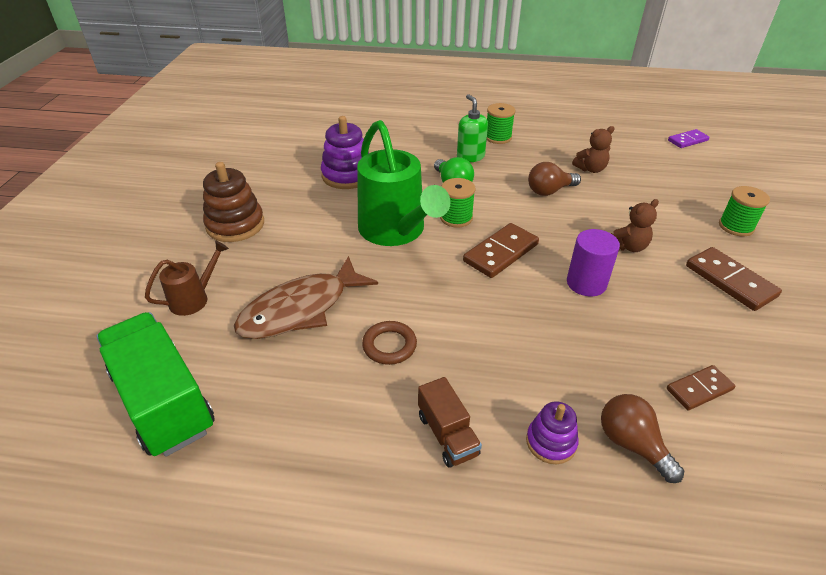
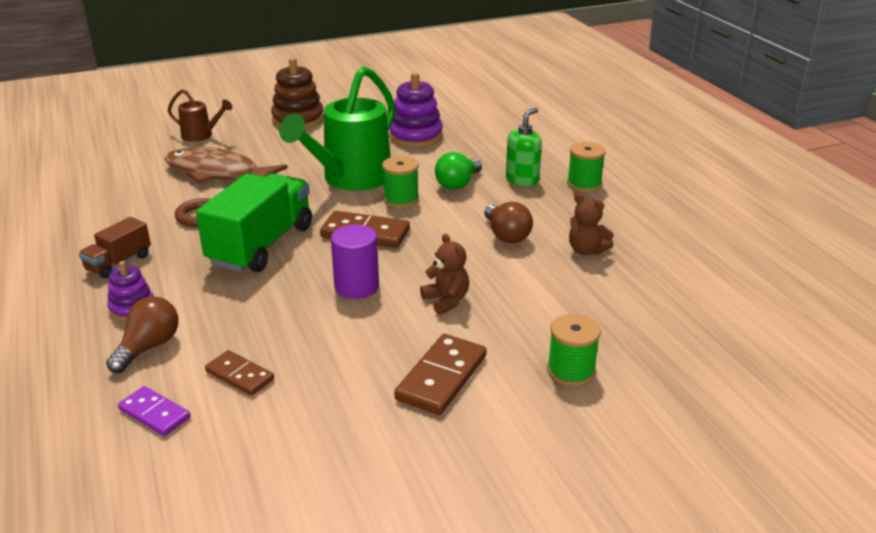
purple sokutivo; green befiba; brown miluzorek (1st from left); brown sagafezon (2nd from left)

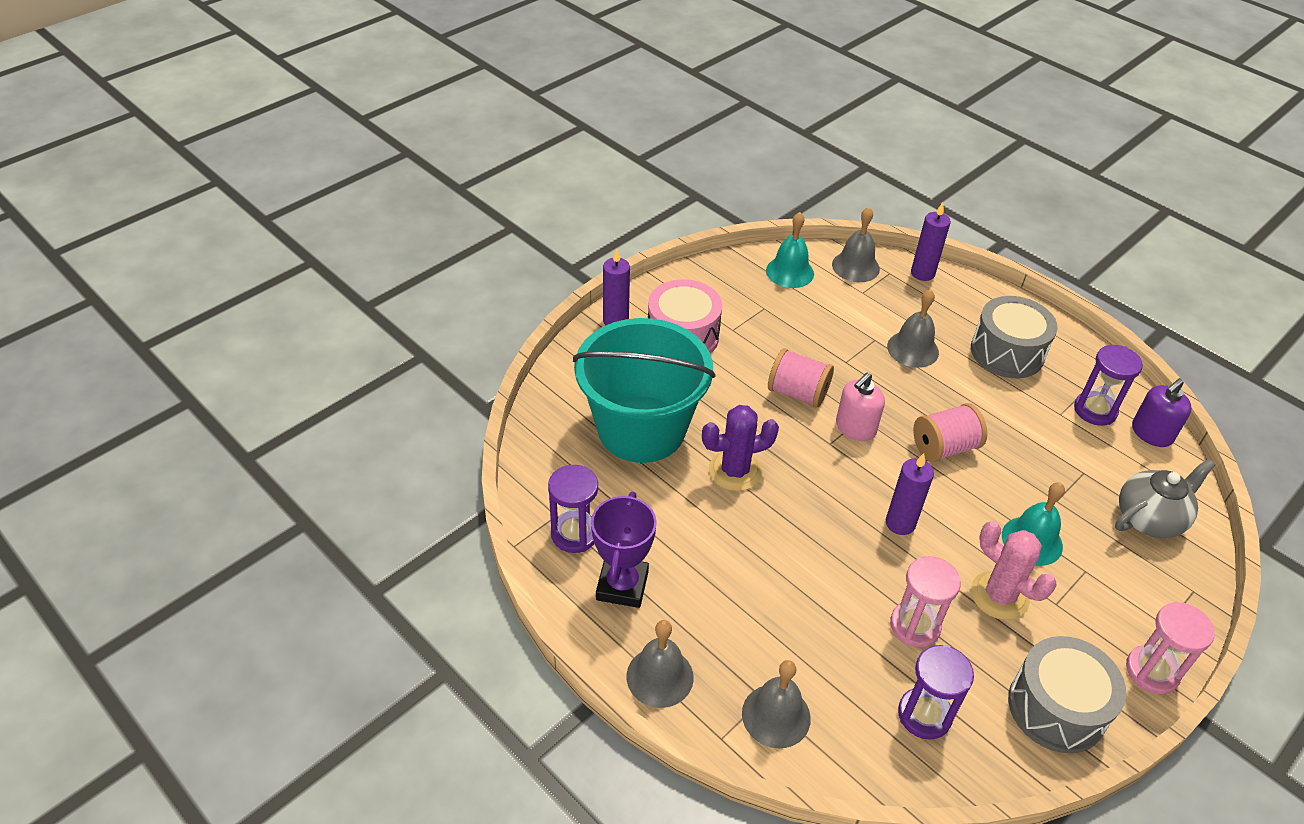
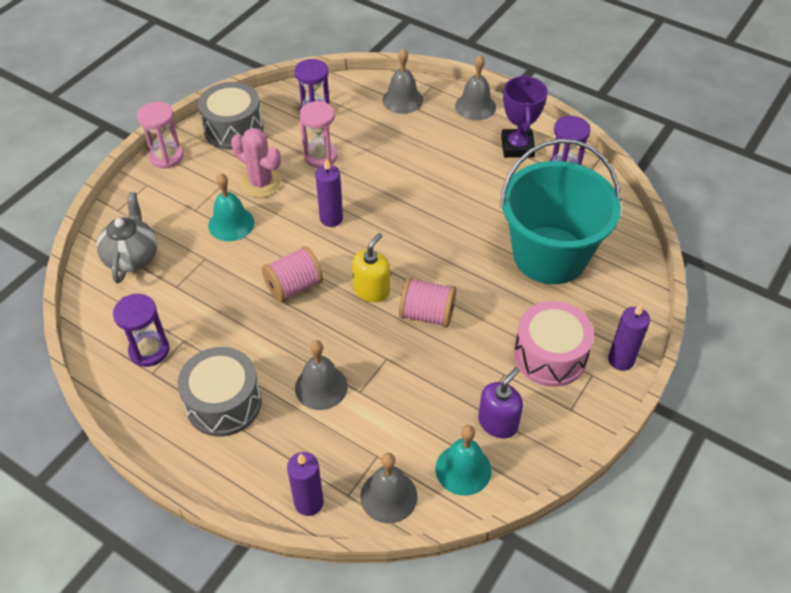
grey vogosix; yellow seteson; purple seteson; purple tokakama

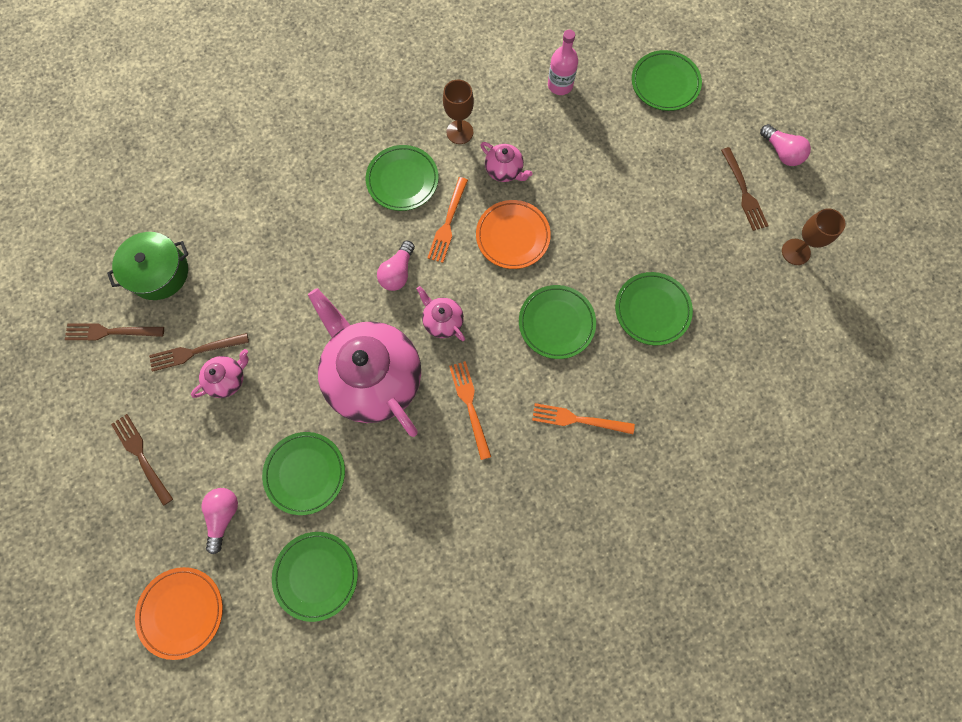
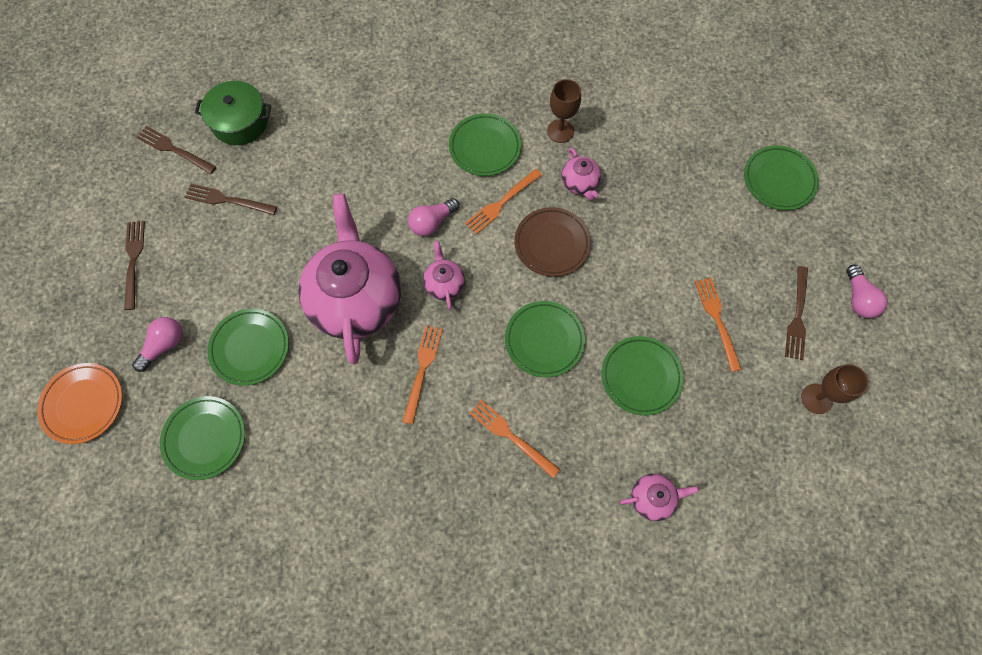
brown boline; pink vogosix (4th from left); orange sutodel (4th from left); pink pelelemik

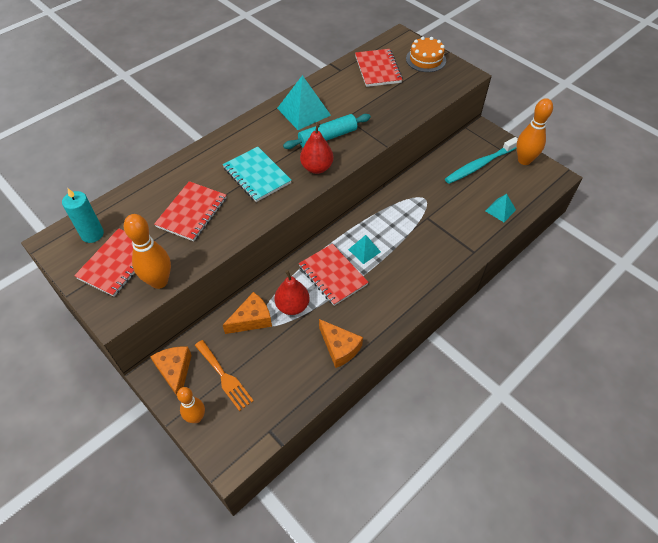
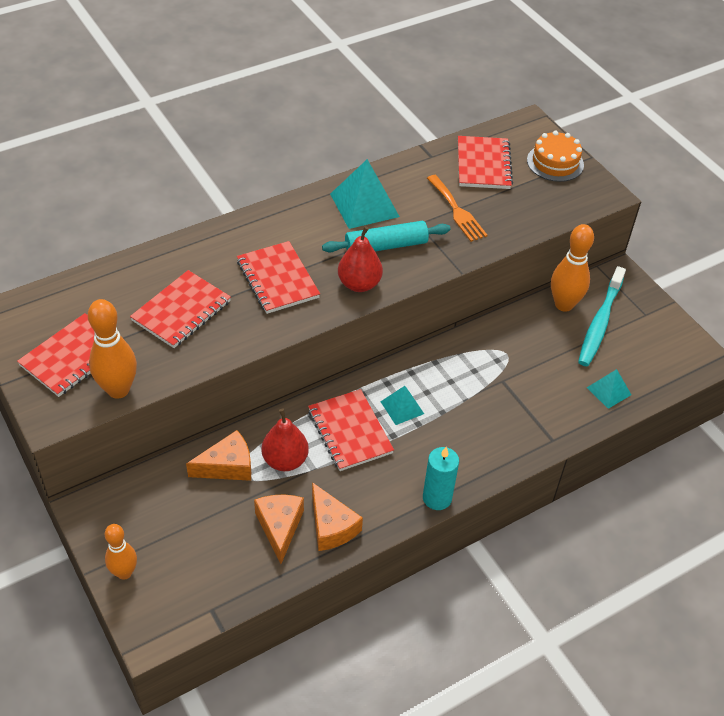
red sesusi (3rd from left); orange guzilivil (2nd from left); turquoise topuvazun; orange sutodel; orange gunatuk (3rd from left); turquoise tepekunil

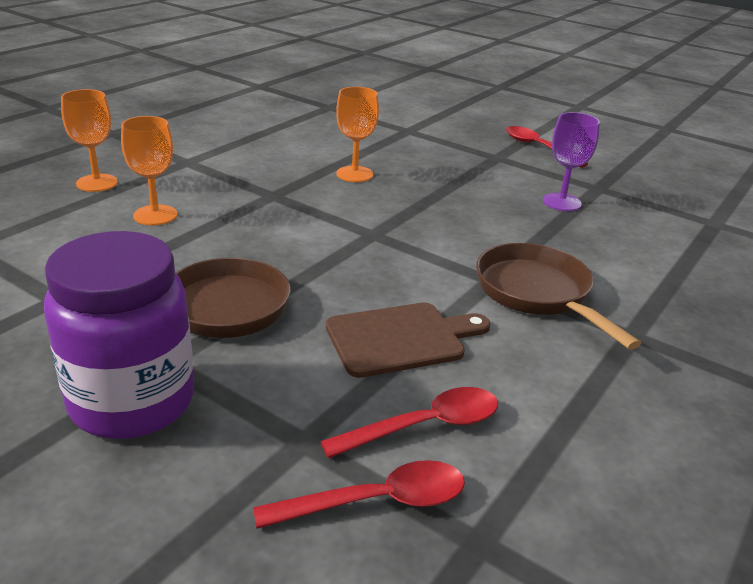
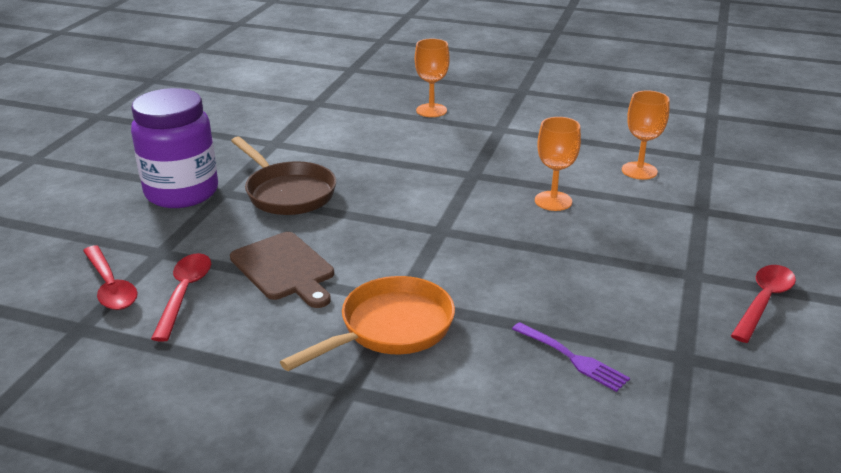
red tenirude (2nd from left); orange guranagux; purple sutodel; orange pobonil (3rd from left); purple pobonil

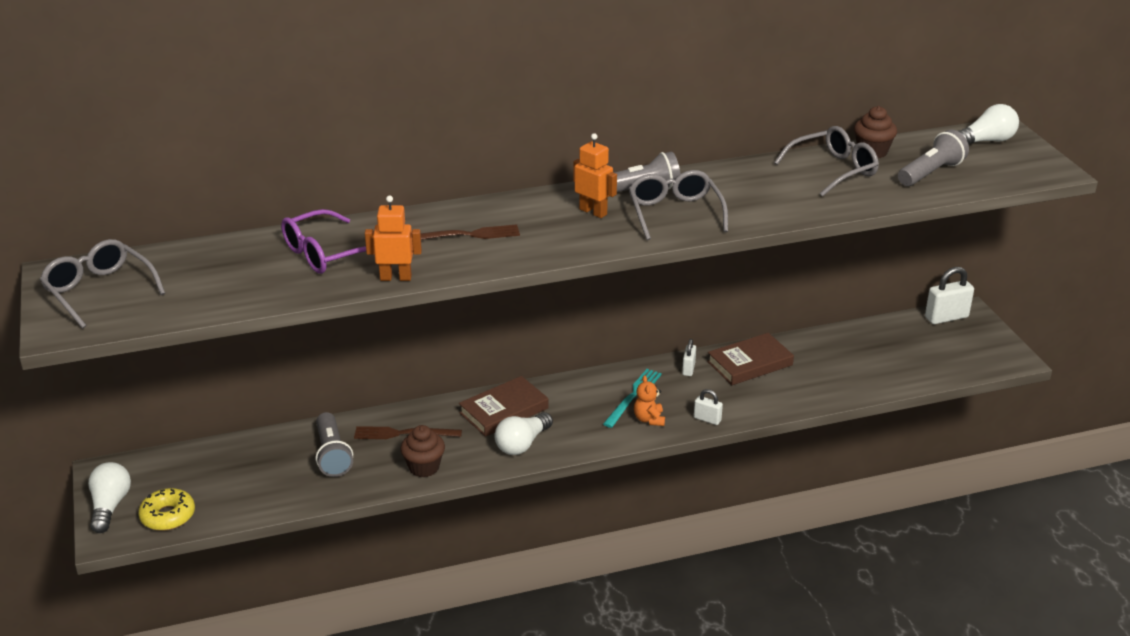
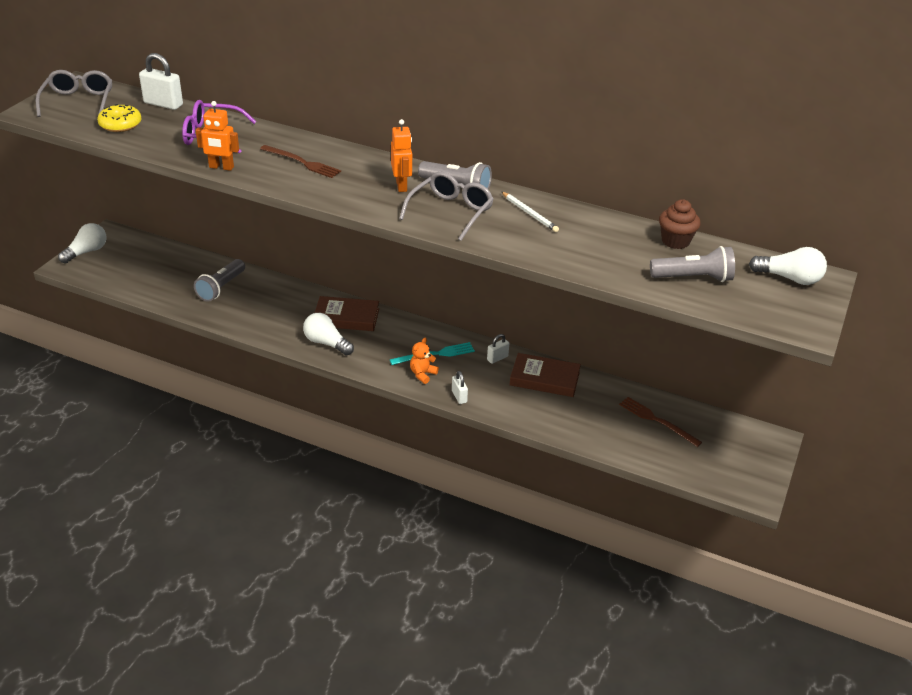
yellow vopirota; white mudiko (1st from left); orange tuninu (1st from left); white sagafezon (2nd from left); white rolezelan; brown sutodel (2nd from left); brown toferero (1st from left in the first image); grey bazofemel (3rd from left in the first image)

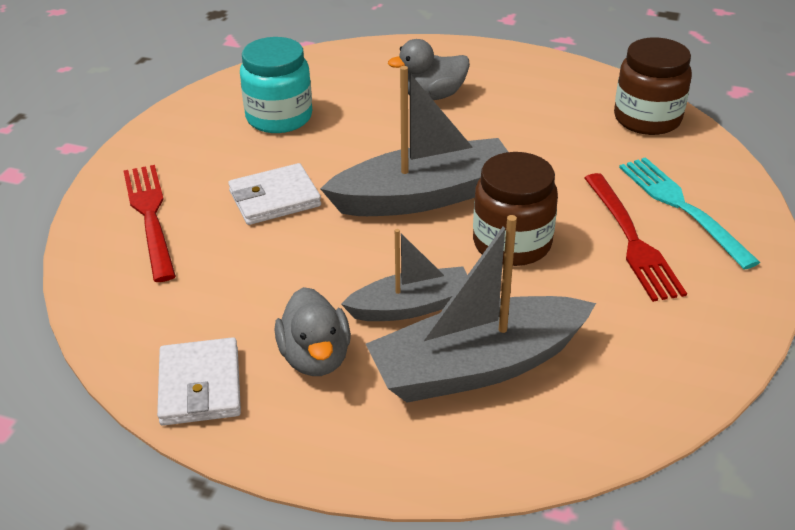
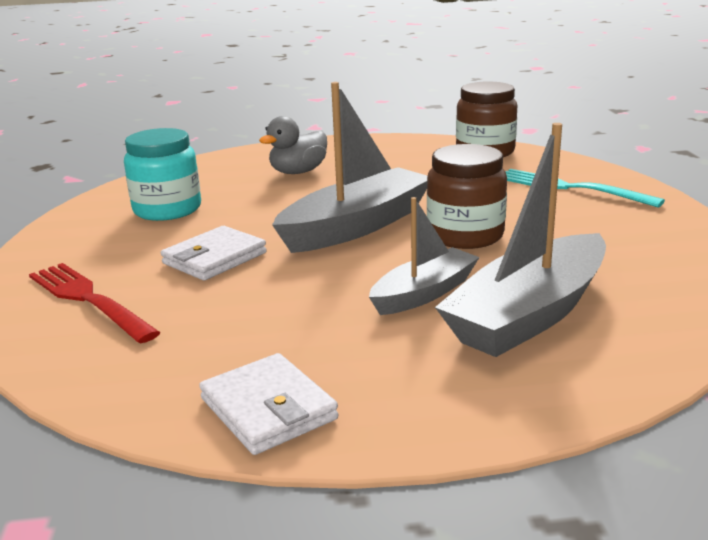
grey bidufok (1st from left in the first image); red sutodel (2nd from left in the first image)

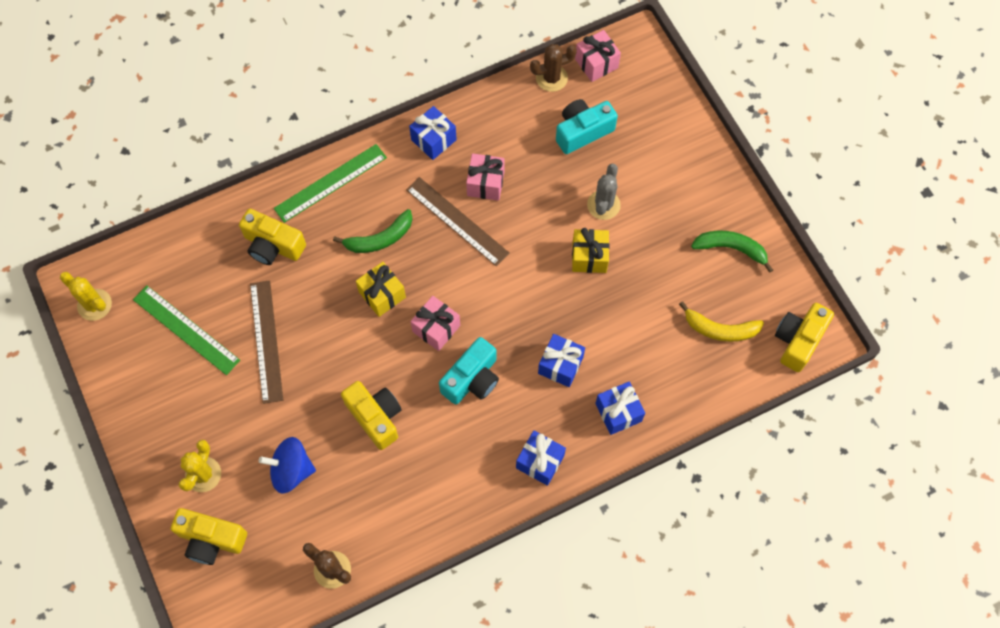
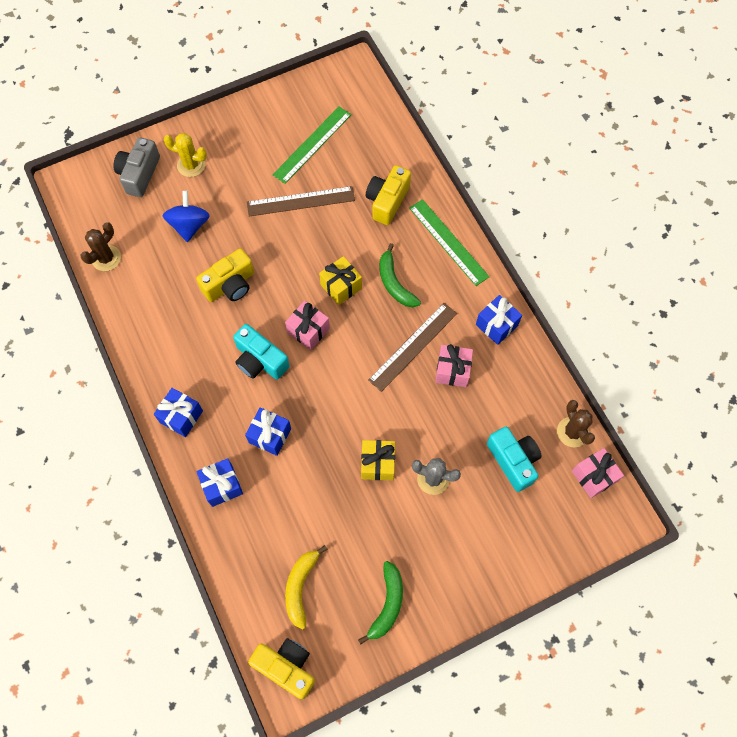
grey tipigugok; yellow tokakama (1st from left in the first image)

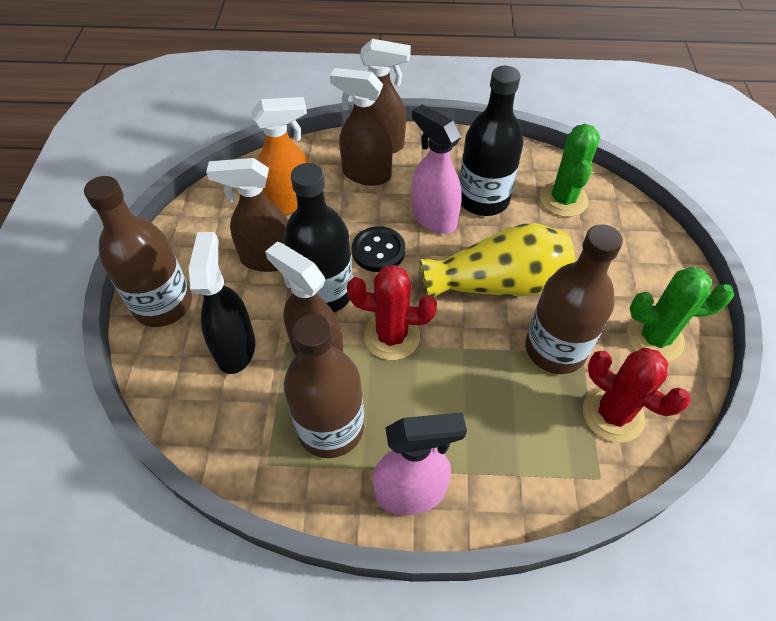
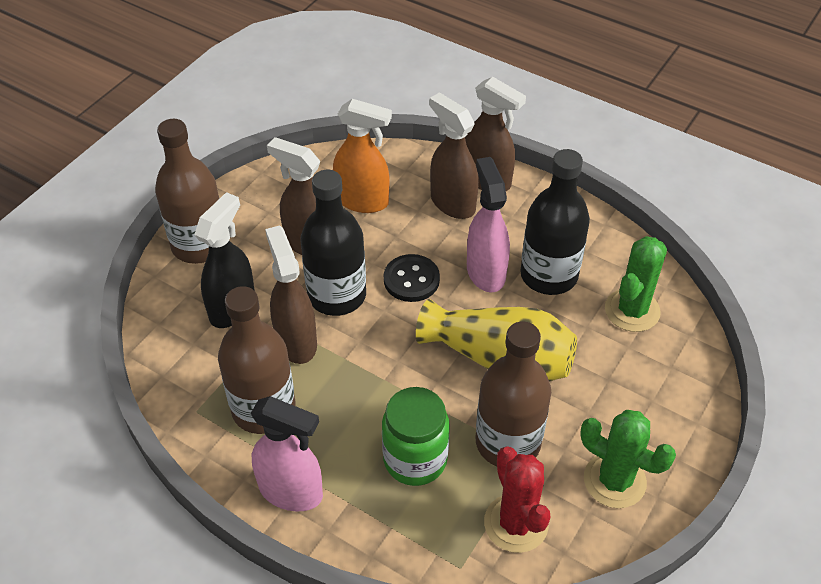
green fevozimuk; red tokakama (1st from left in the first image)

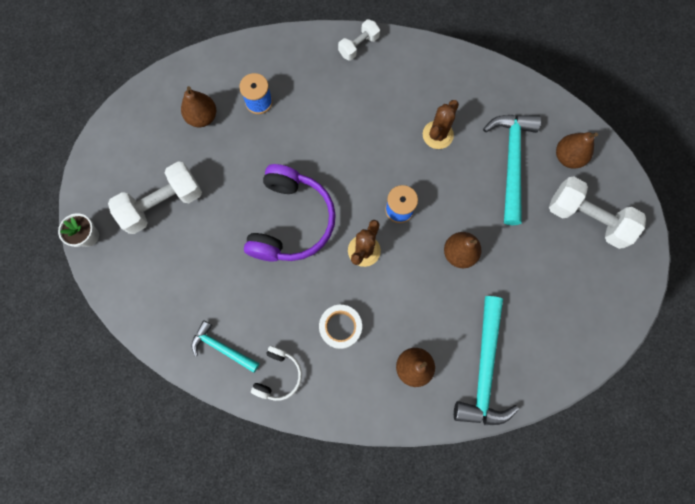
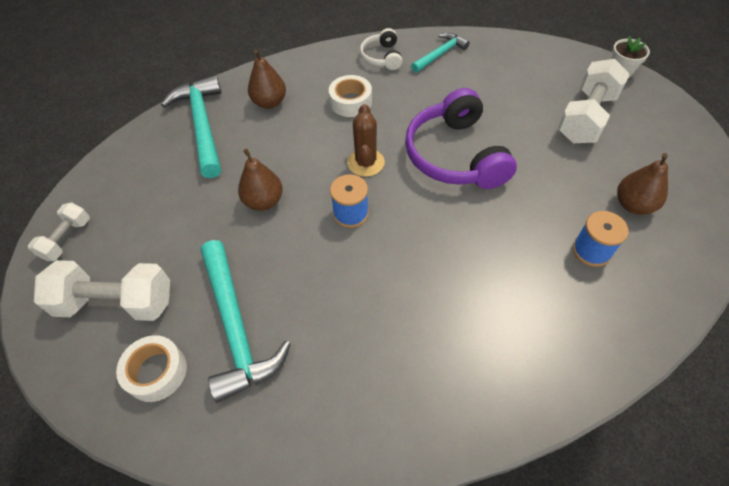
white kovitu (1st from left); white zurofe (1st from left); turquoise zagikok (3rd from left); brown tokakama (2nd from left in the first image)

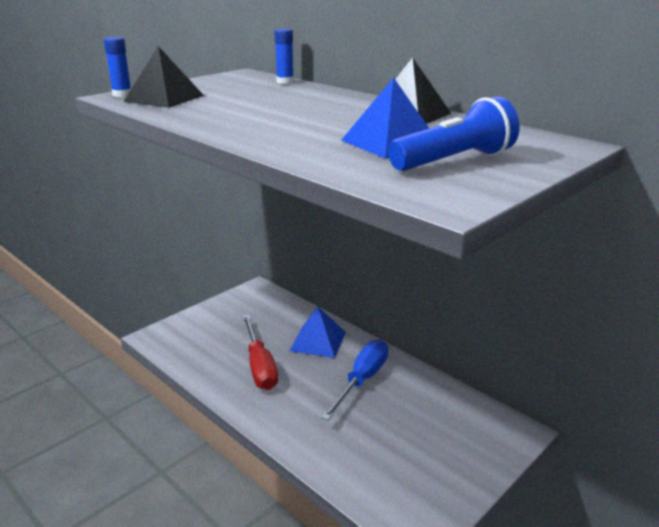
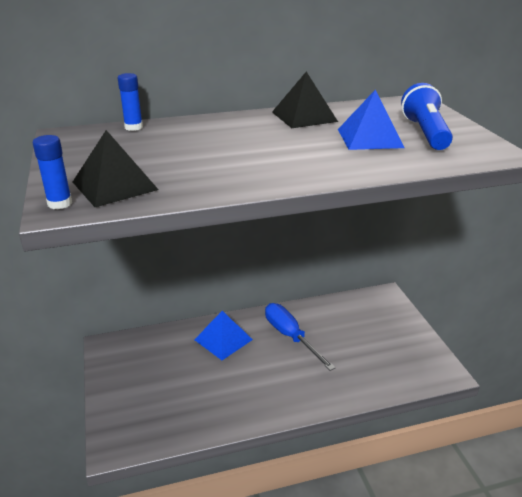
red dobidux

